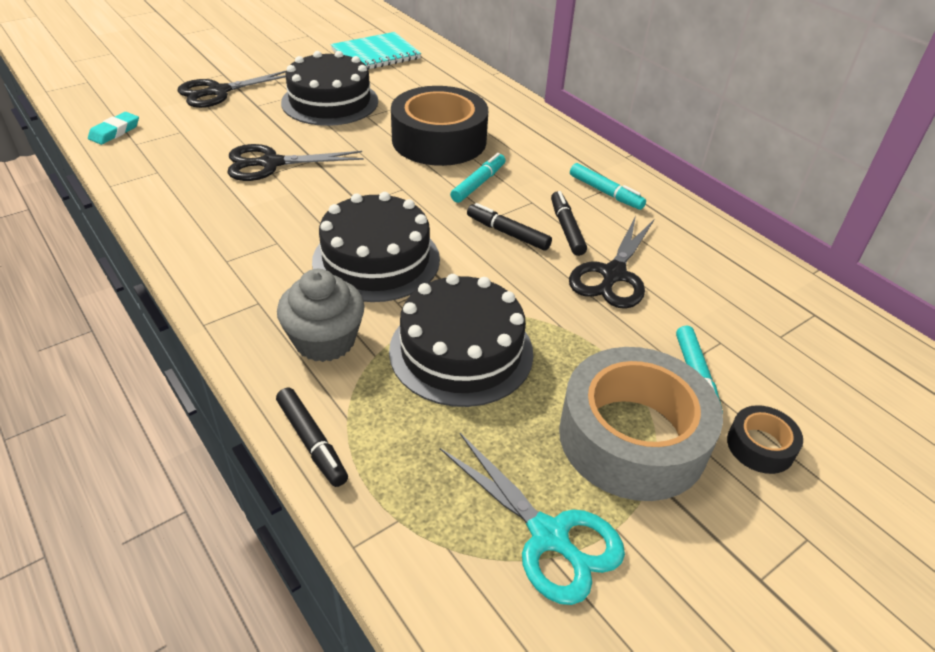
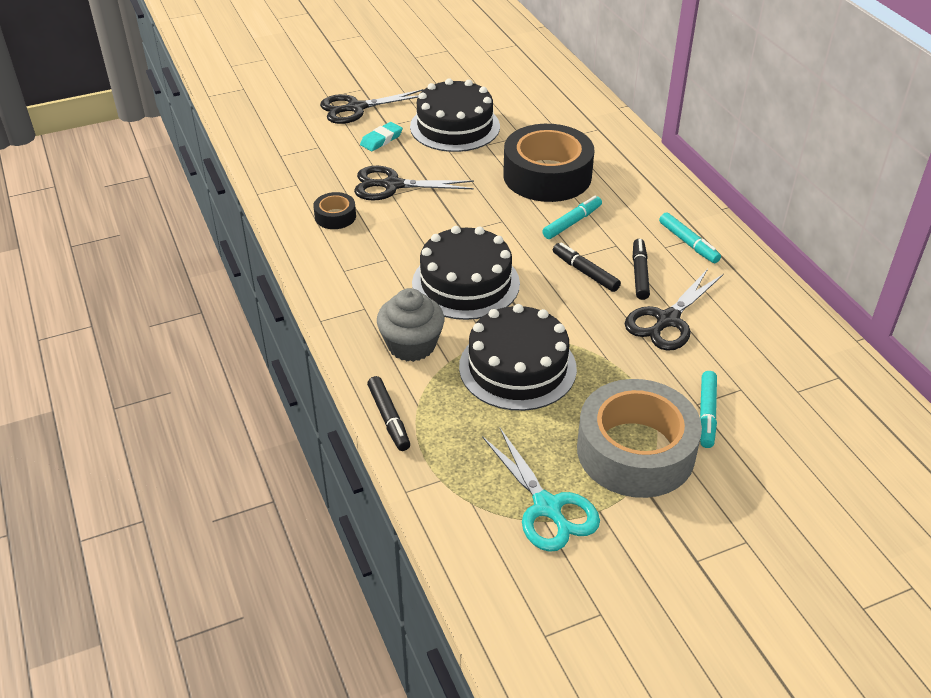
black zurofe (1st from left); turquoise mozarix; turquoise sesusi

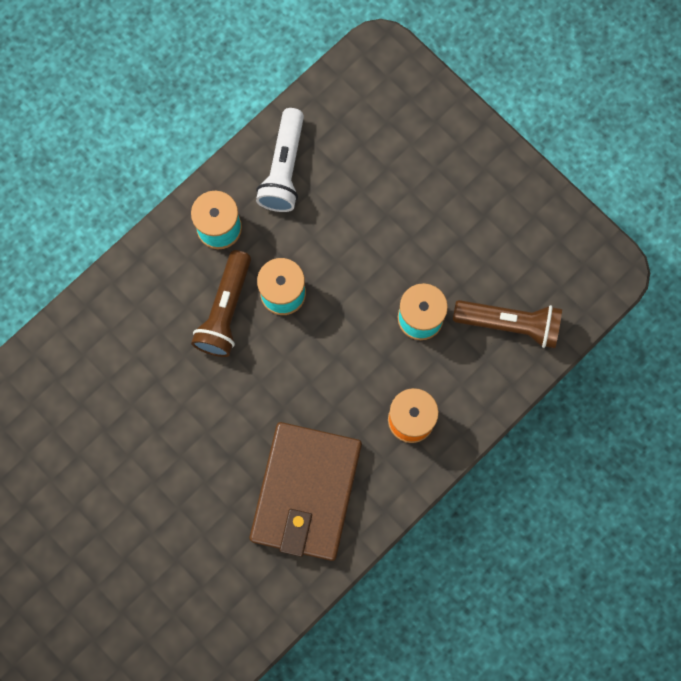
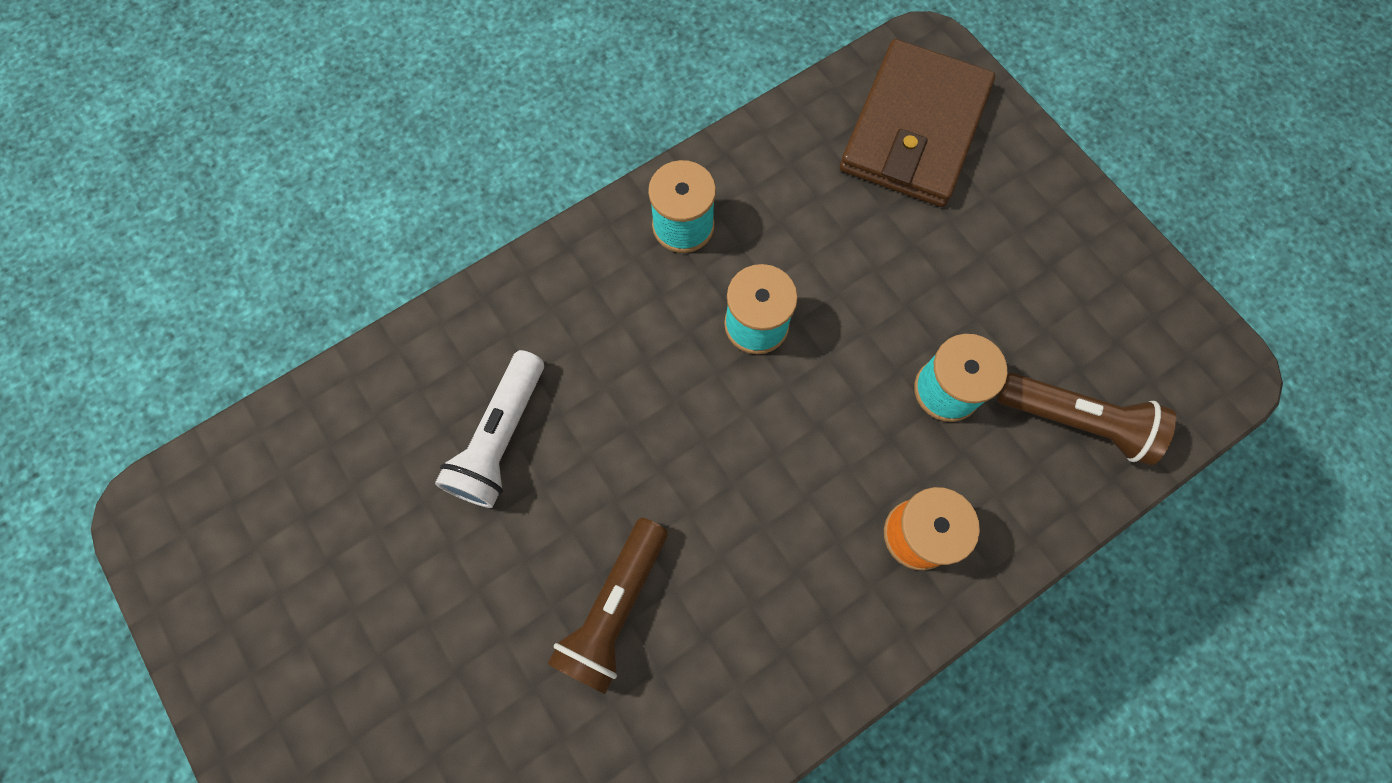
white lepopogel; brown lepopogel (1st from left); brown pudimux

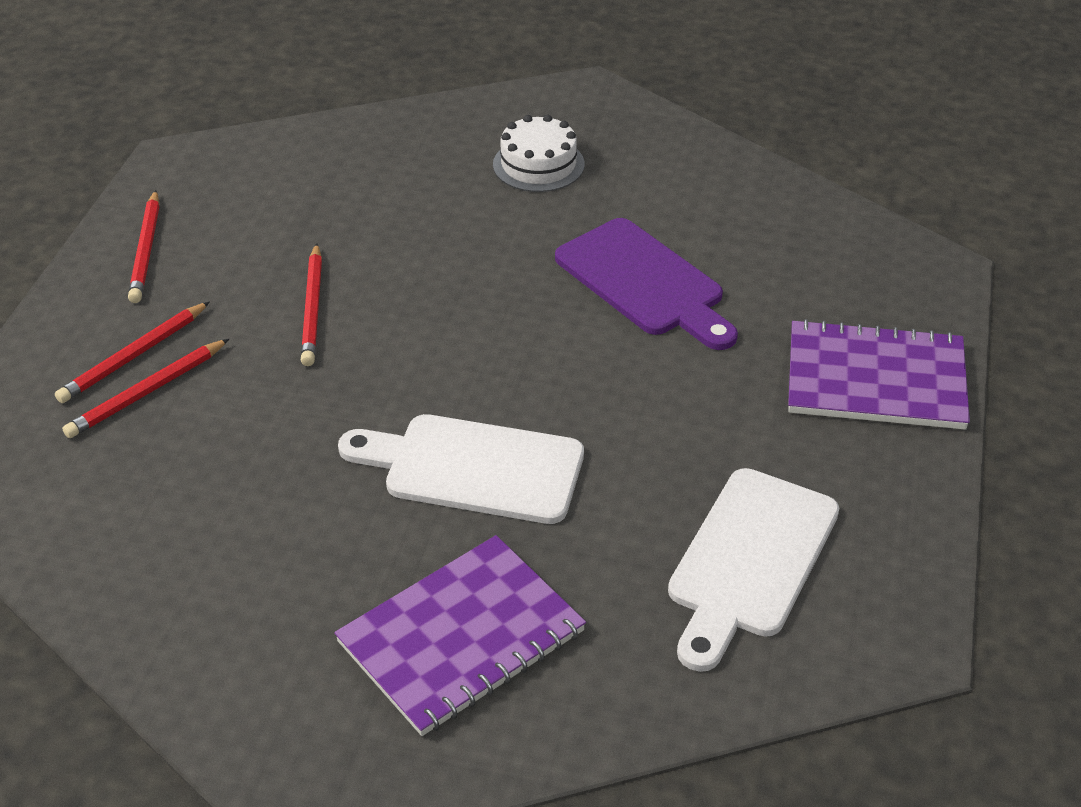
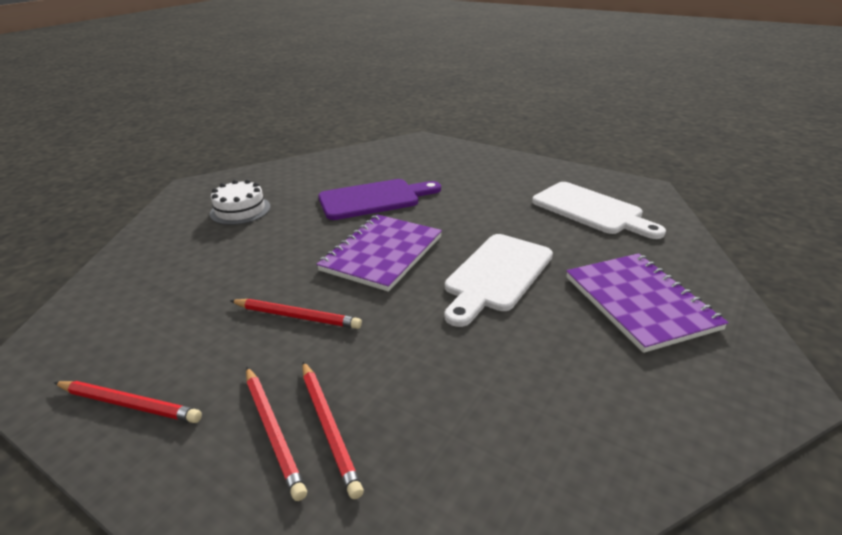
purple sesusi (1st from left)

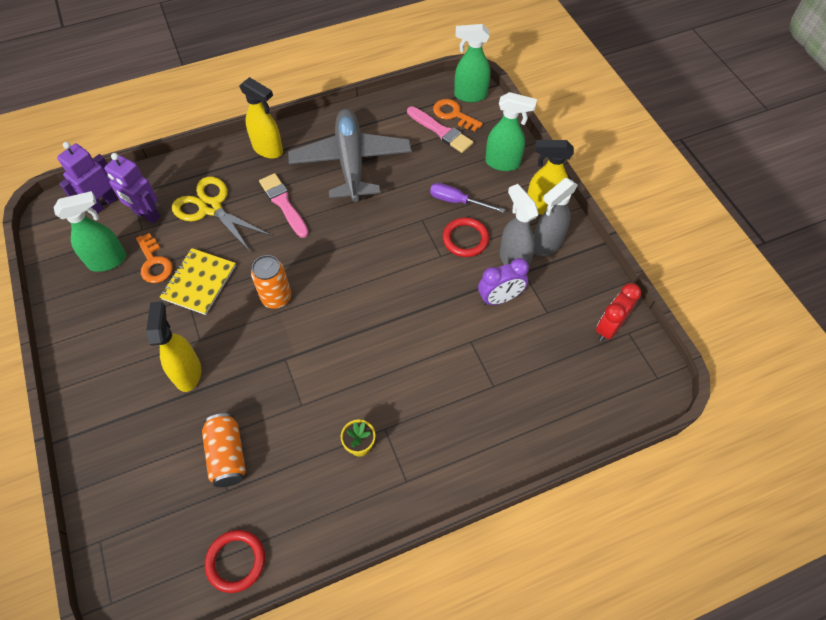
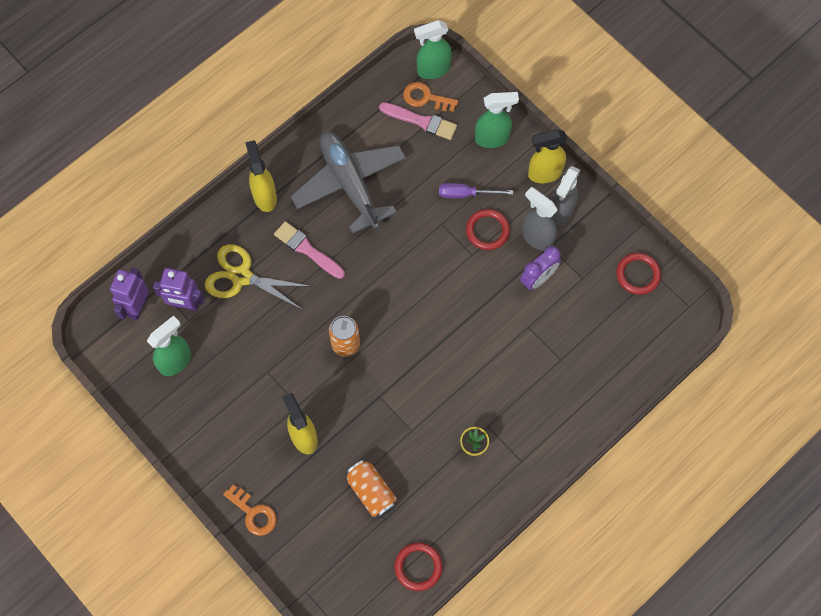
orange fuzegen (1st from left); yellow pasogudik (1st from left); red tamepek (3rd from left); yellow sesusi

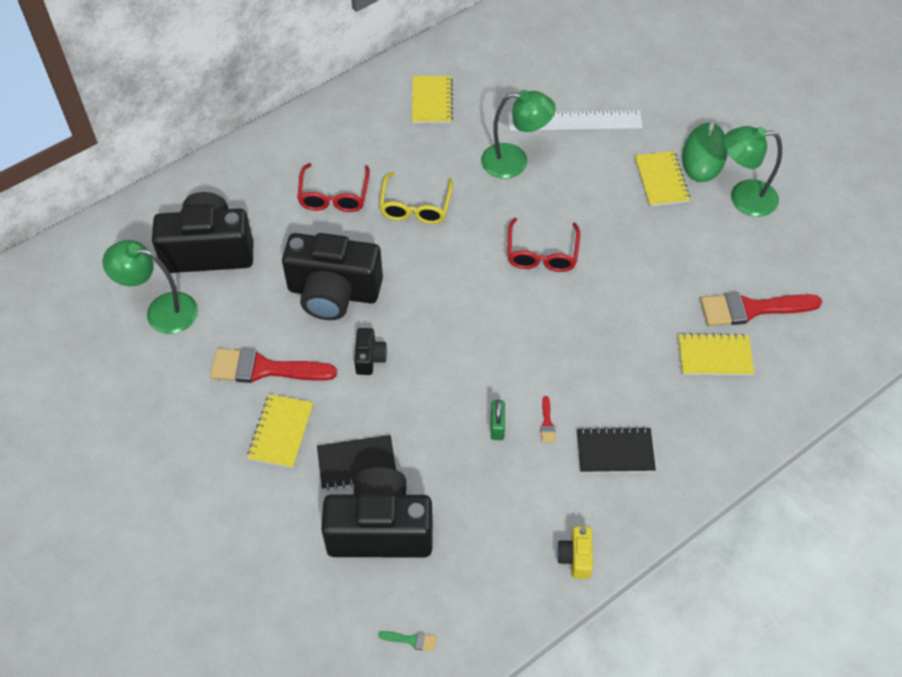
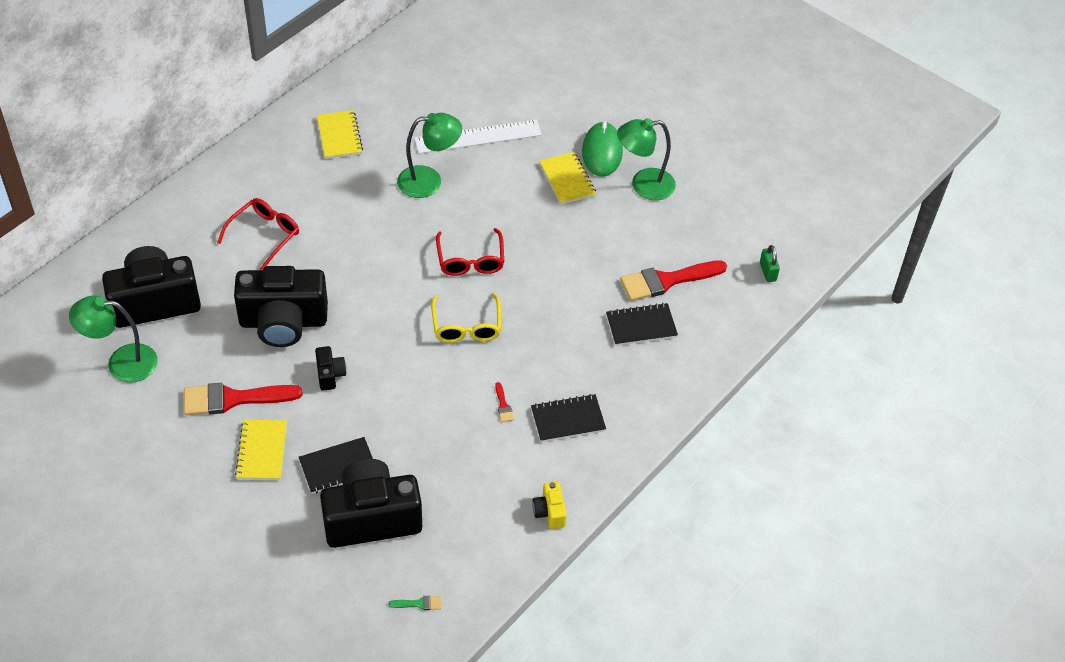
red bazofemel (1st from left); yellow bazofemel; black sesusi (3rd from left); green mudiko

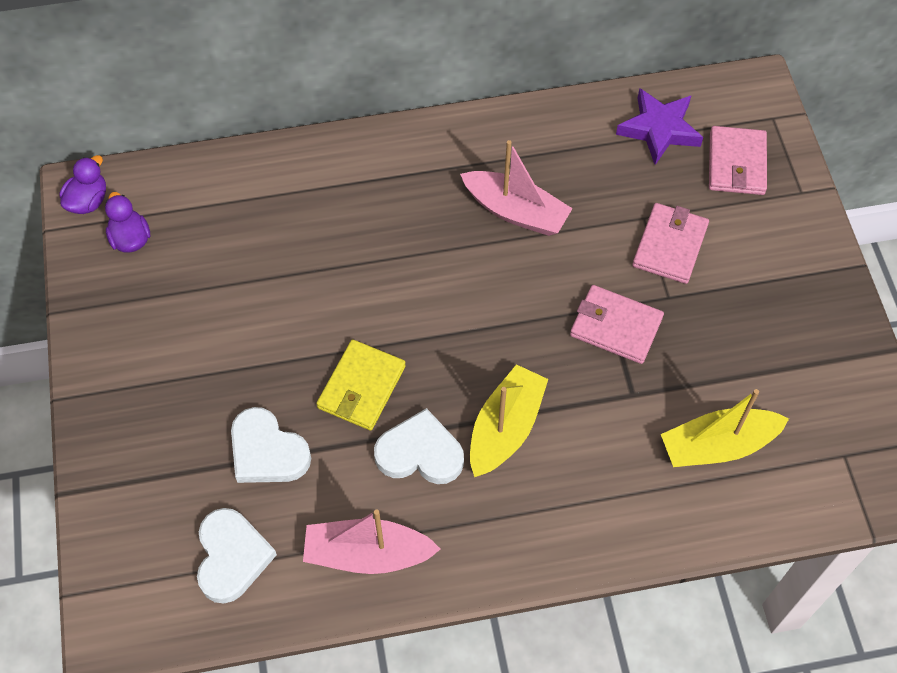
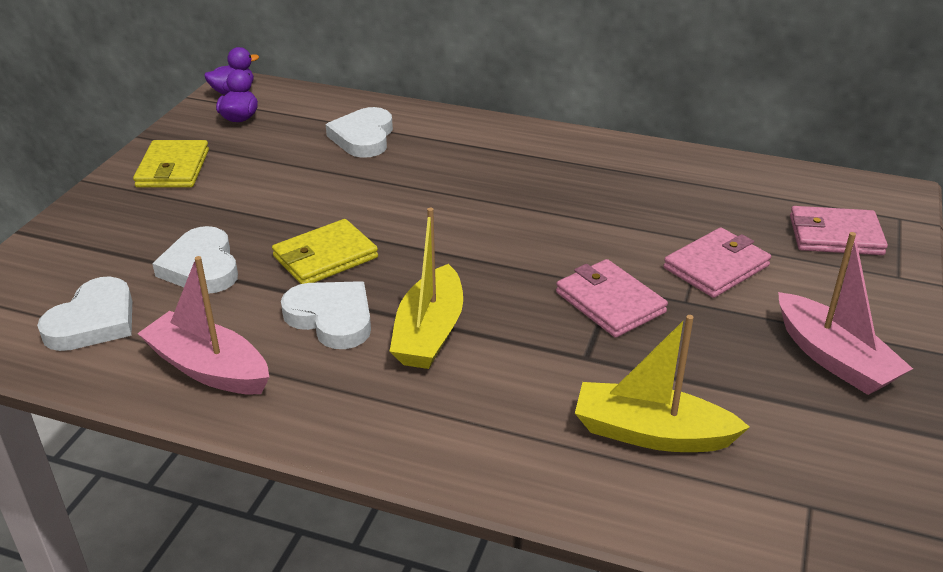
yellow pudimux (1st from left); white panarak (4th from left); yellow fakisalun (1st from left); pink fakisalun (2nd from left); pink pudimux (3rd from left); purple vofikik

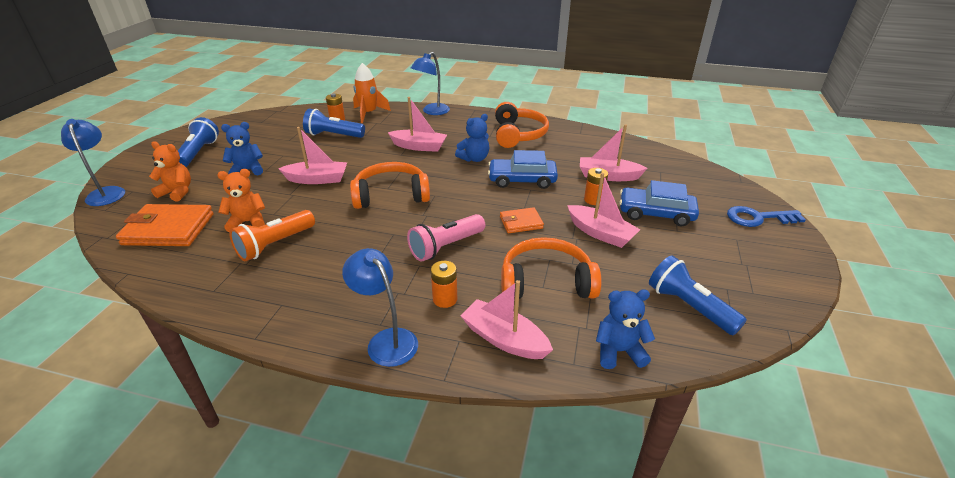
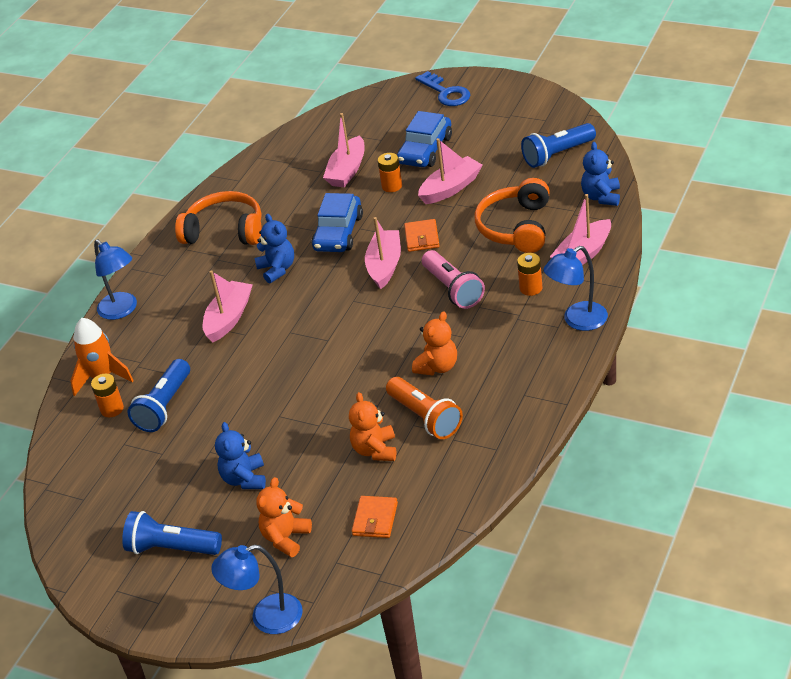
orange pudimux (1st from left); pink fakisalun (3rd from left); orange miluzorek (3rd from left); blue fuzegen; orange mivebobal (1st from left in the first image)

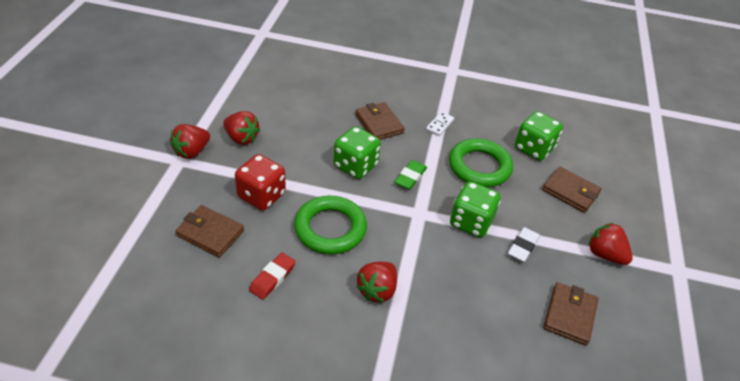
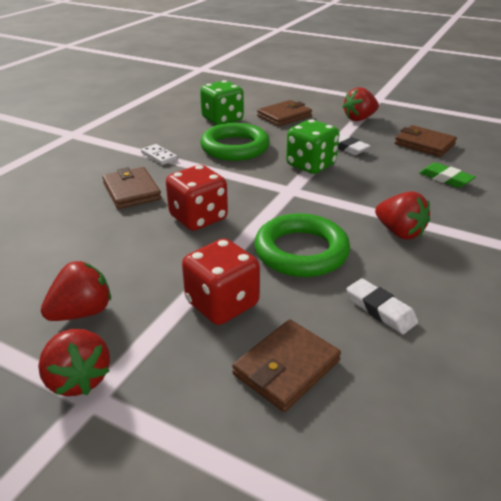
brown pudimux (1st from left); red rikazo (1st from left); white mozarix (2nd from left); green mozarix

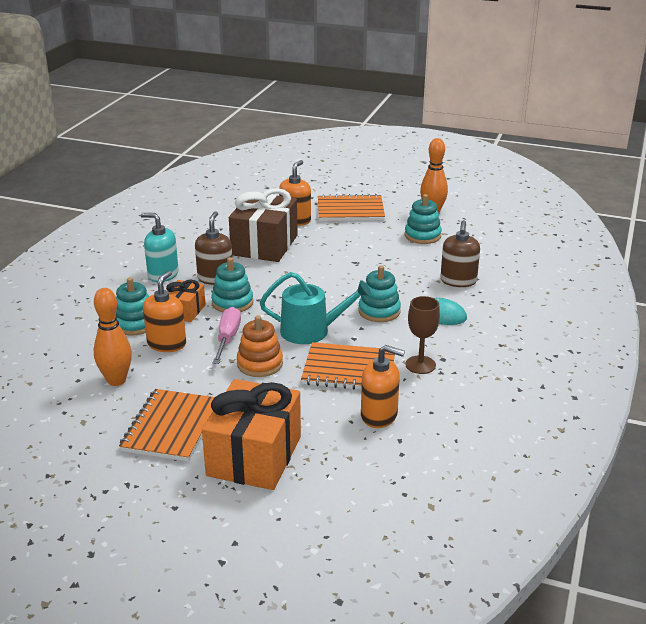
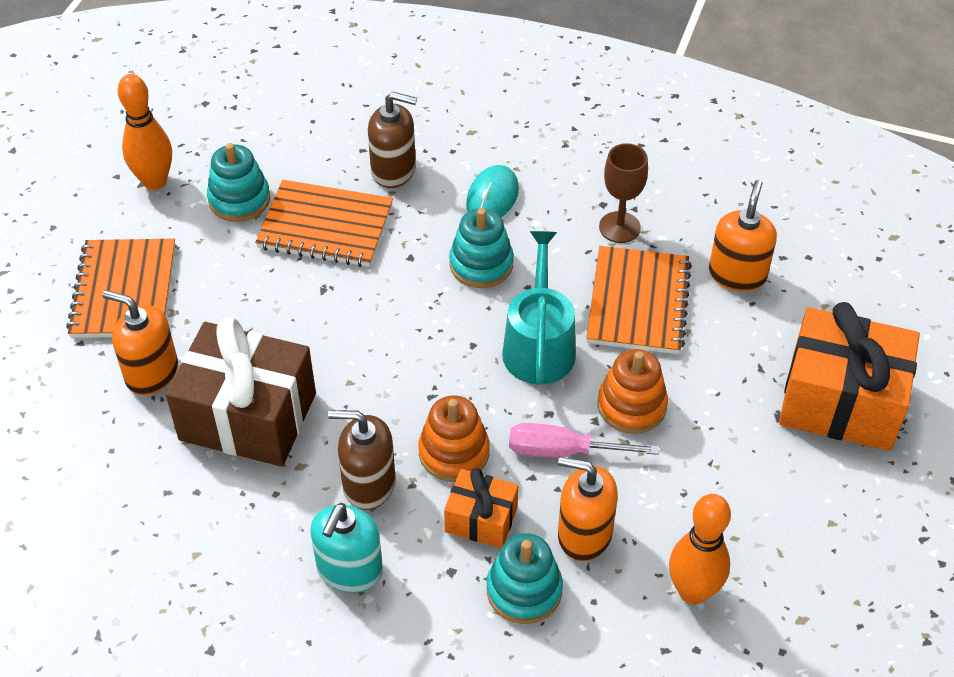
orange sesusi (2nd from left); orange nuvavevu (1st from left)

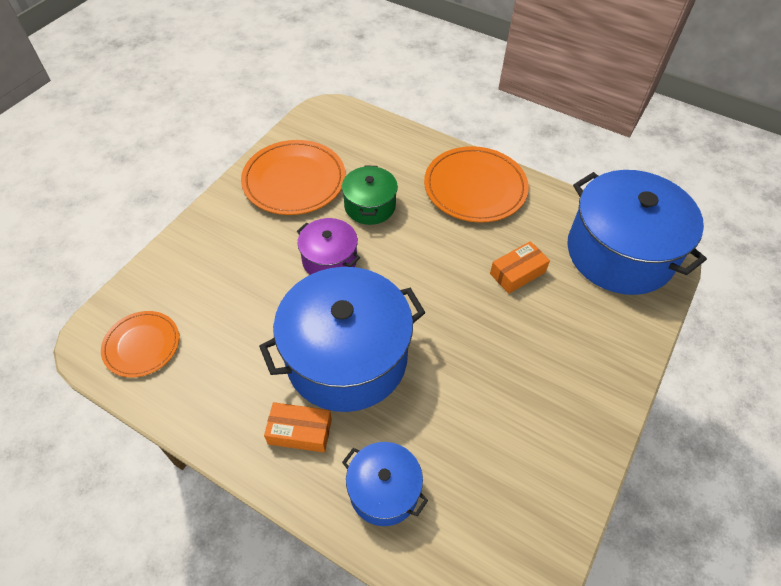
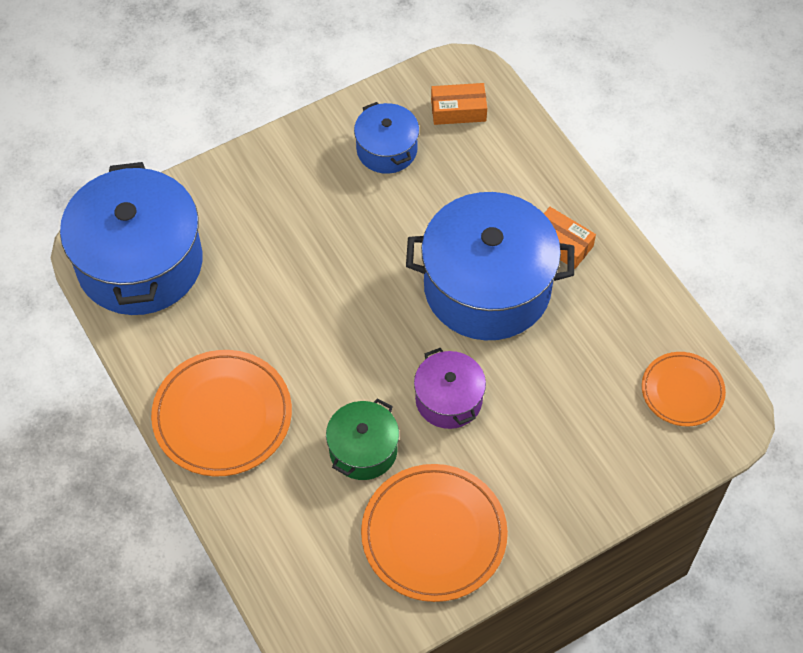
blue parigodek (2nd from left); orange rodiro (1st from left)

